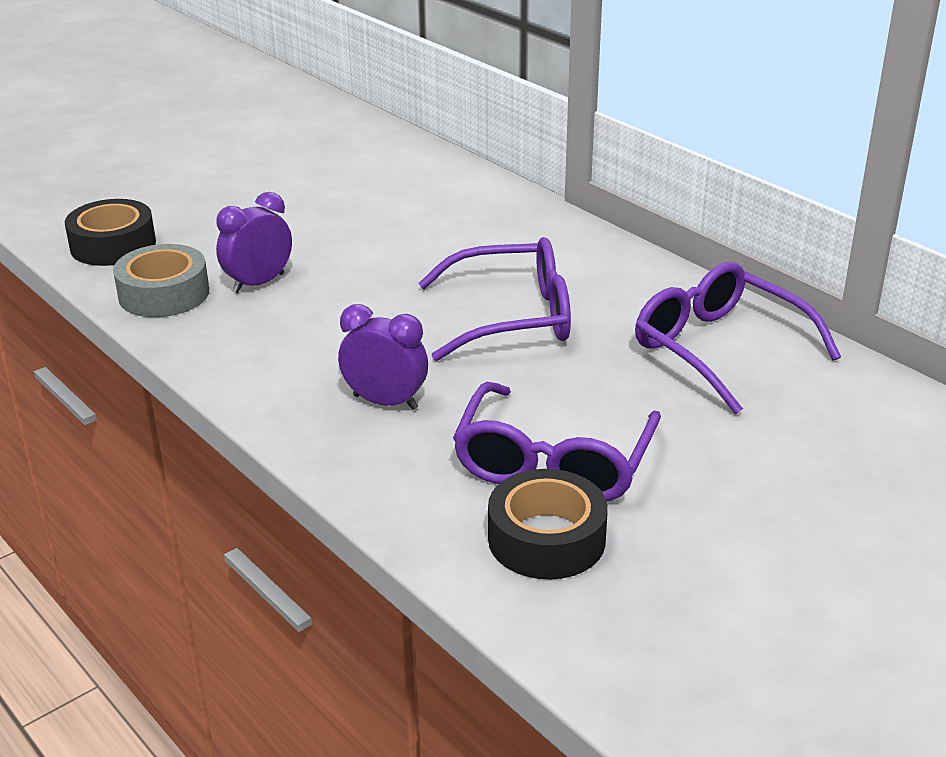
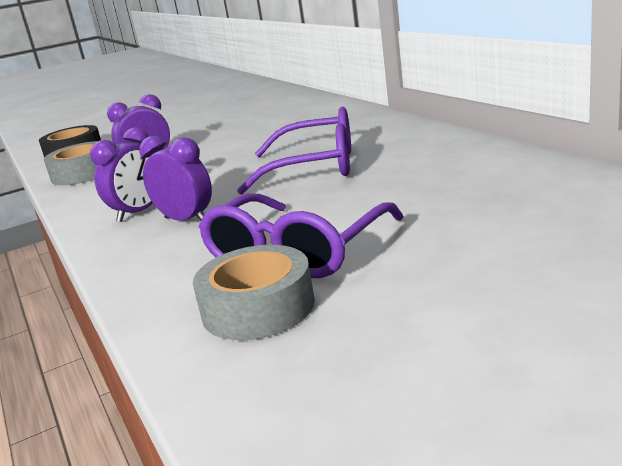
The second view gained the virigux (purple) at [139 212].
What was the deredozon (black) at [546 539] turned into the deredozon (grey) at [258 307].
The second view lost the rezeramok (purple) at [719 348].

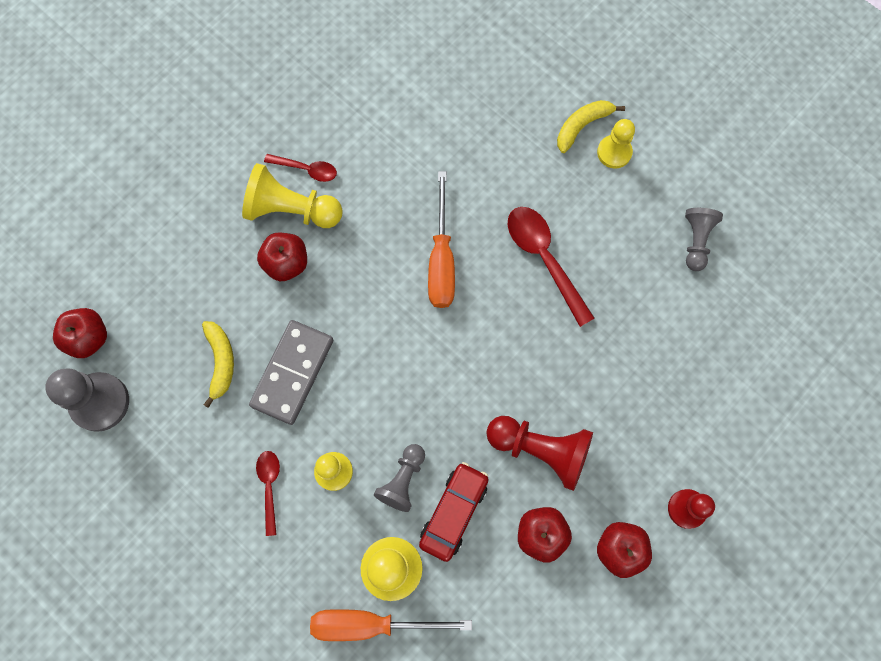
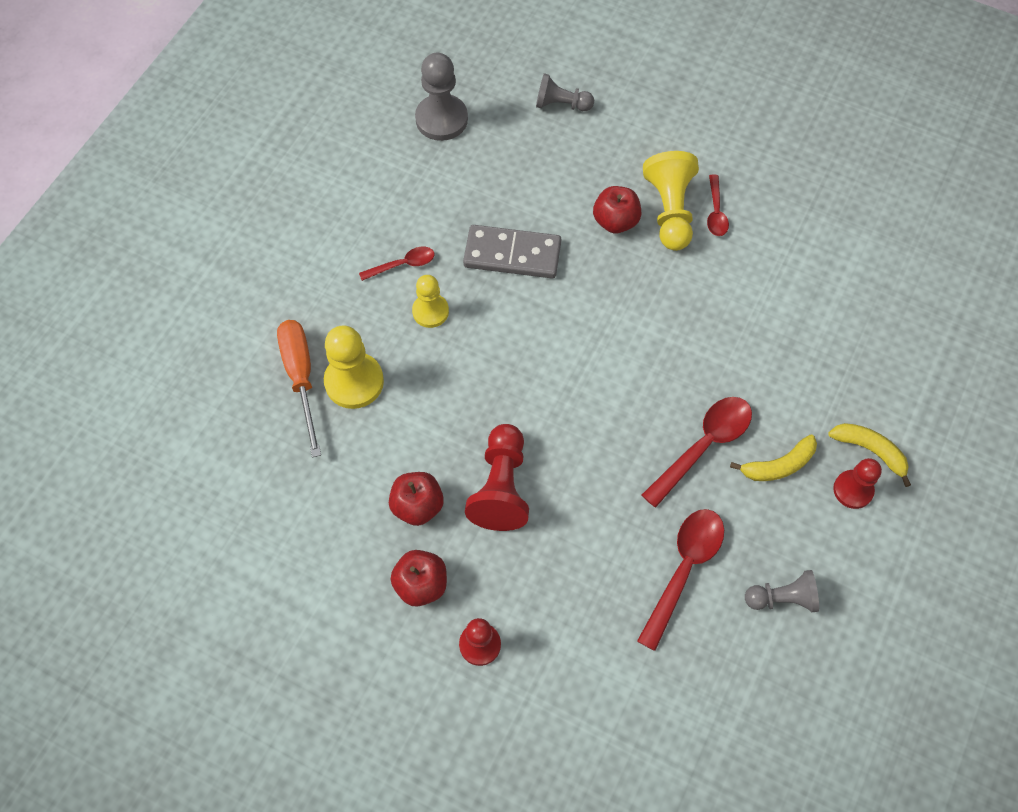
The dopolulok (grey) ended up elsewhere, having gone from [403 480] to [561 104].
The second view gained the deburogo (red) at [683 570].
The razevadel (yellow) ended up elsewhere, having gone from [221 362] to [778 465].
What was the dopolulok (yellow) at [614 152] turned into the dopolulok (red) at [853 490].
The second view lost the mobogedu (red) at [88 338].
The second view lost the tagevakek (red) at [454 512].
The second view lost the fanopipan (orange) at [441 259].

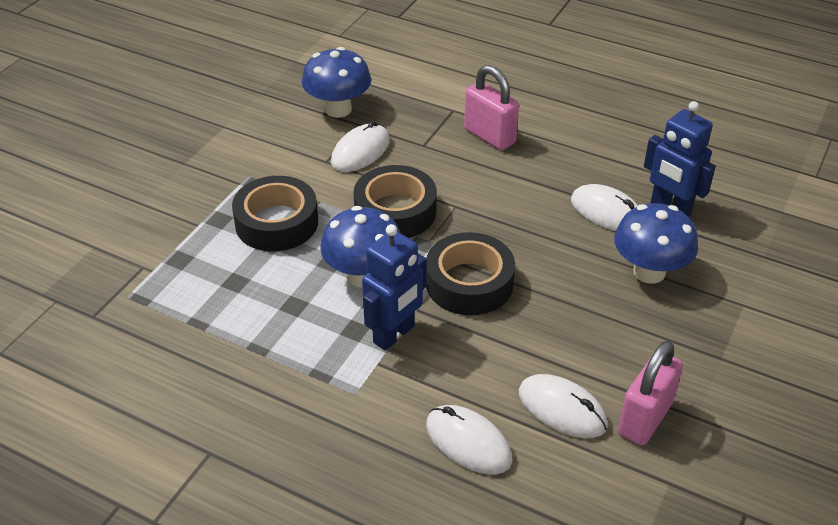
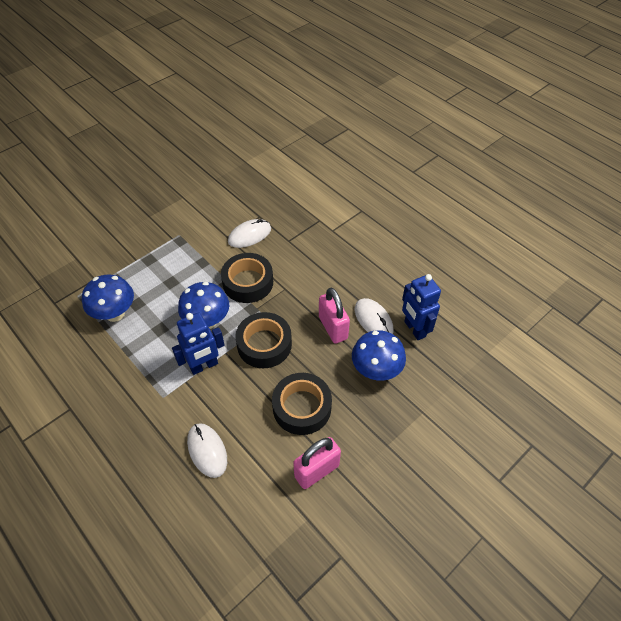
The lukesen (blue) ended up elsewhere, having gone from [338 109] to [115 313].
The deredozon (black) ended up elsewhere, having gone from [277 222] to [302 407].
The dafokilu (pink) ended up elsewhere, having gone from [489 136] to [333 328].
The second view lost the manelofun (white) at [562 409].

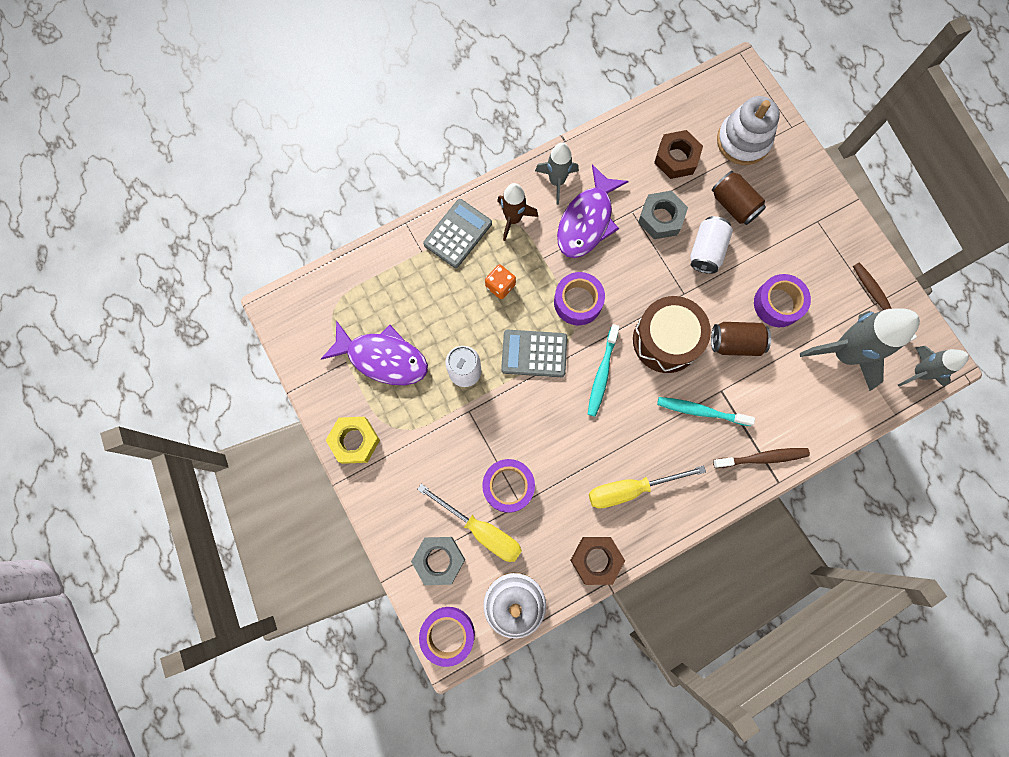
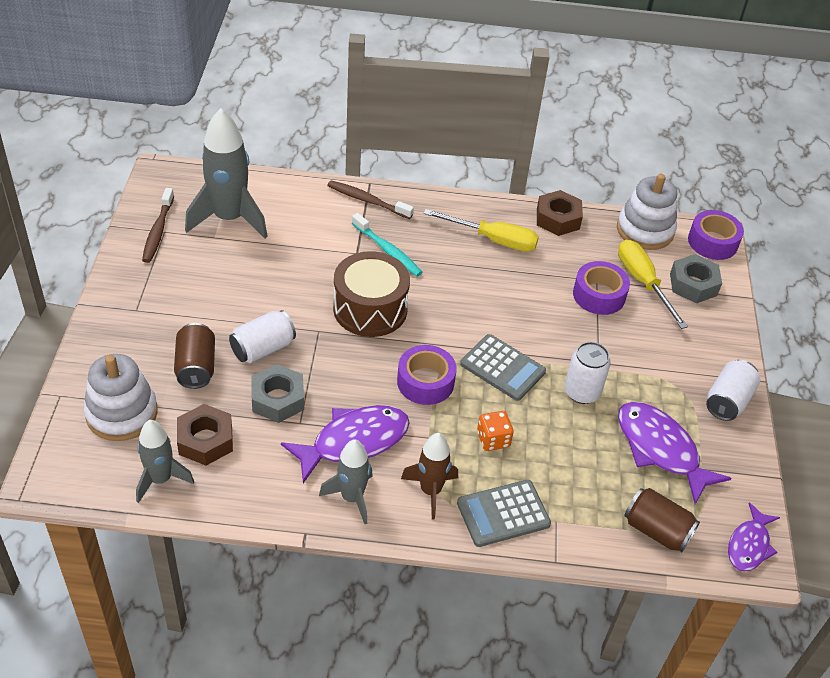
The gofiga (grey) ended up elsewhere, having gone from [919 372] to [160 479].
The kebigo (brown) ended up elsewhere, having gone from [735 343] to [656 530].
Where the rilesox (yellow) stood at [354 441], the kebigo (white) came to stand at [727 401].
The second view gained the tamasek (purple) at [749 545].
The second view lost the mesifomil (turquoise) at [602 373].
The second view lost the deredozon (purple) at [778 304].

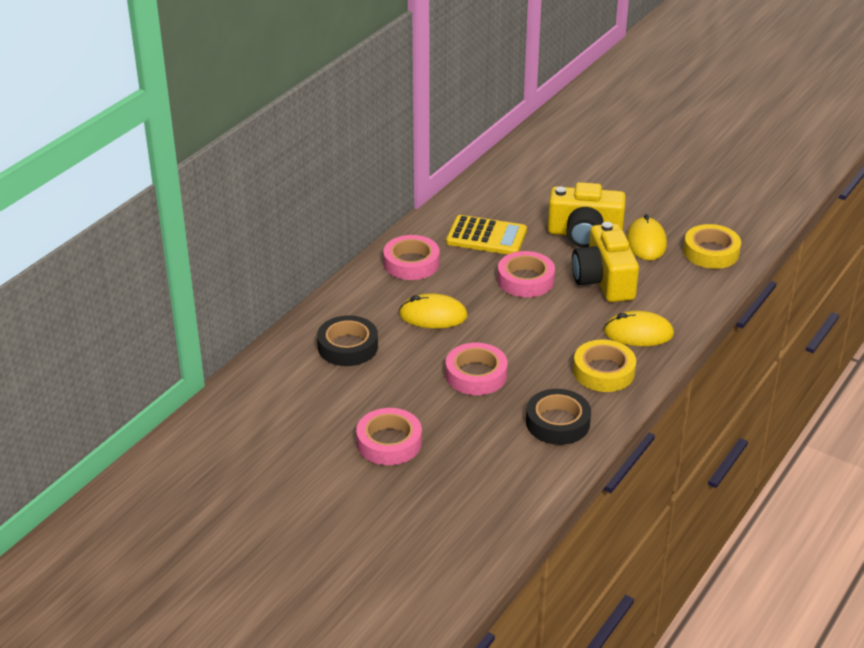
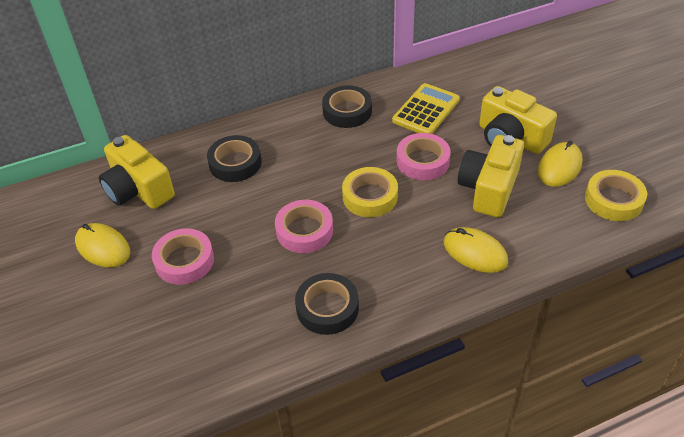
The manelofun (yellow) ended up elsewhere, having gone from [433 315] to [103 247].
The second view gained the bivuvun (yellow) at [138 189].
What was the deredozon (pink) at [411 263] turned into the deredozon (black) at [347 111].
The deredozon (yellow) ended up elsewhere, having gone from [603 371] to [370 197].
The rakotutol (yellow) at [486 236] ended up facing another way, 105 degrees counterclockwise from before.

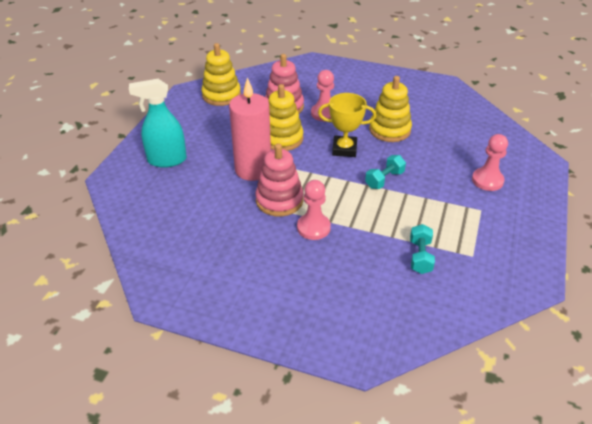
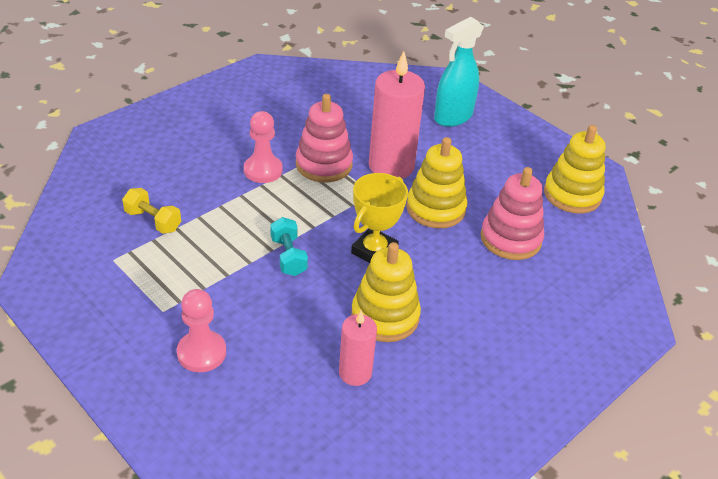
What was the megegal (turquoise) at [420 256] turned into the megegal (yellow) at [153 221].
The second view gained the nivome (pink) at [355 373].
The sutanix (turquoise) at [166 160] ended up facing another way, 150 degrees counterclockwise from before.
The second view lost the dopolulok (pink) at [324 113].

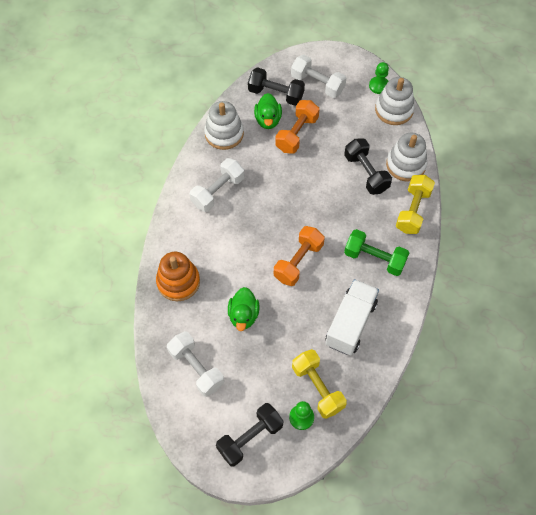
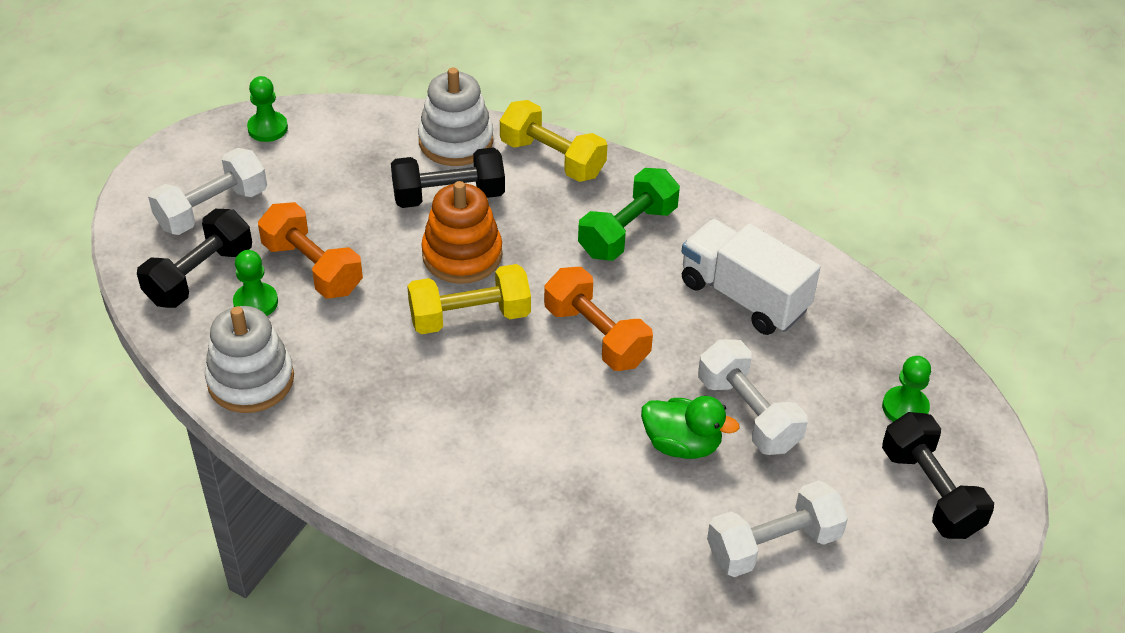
Where the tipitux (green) stood at [268 120], the dopolulok (green) came to stand at [255 302].
The megegal (yellow) ended up elsewhere, having gone from [317 388] to [470 317].
The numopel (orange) ended up elsewhere, having gone from [178 282] to [462 255].
The megegal (white) ended up elsewhere, having gone from [218 191] to [748 413].
The second view lost the numopel (white) at [394 110].

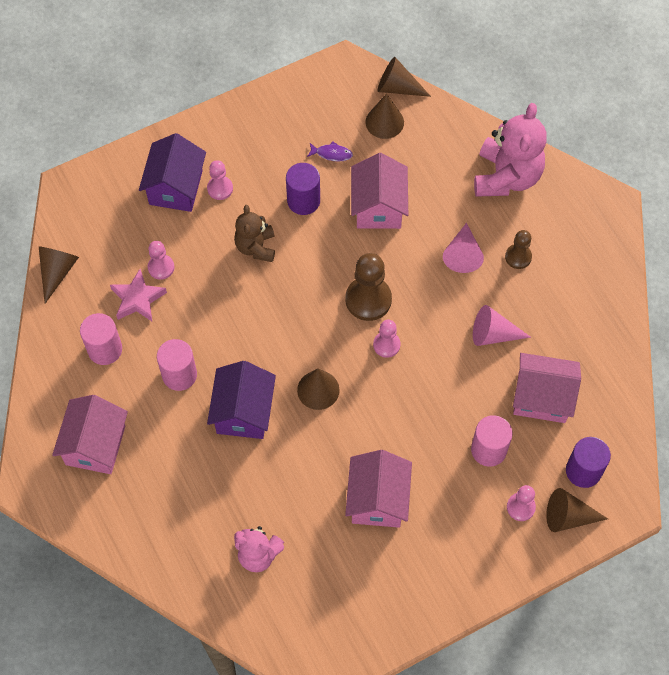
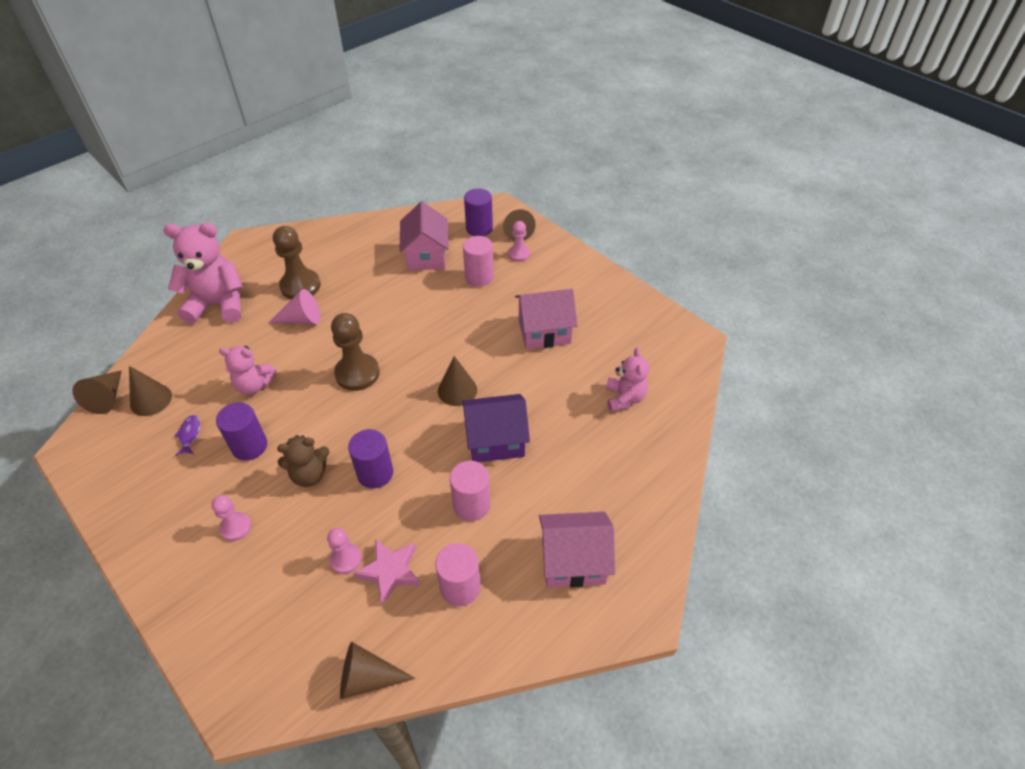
Where the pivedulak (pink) stood at [378 207], the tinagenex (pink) came to stand at [254 385].
The size of the dopolulok (brown) at [518 257] changed by a factor of 1.73.
The second view gained the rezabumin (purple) at [375 473].
The second view lost the pivedulak (purple) at [175 187].
The second view lost the dopolulok (pink) at [386 345].
The second view lost the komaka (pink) at [493 334].

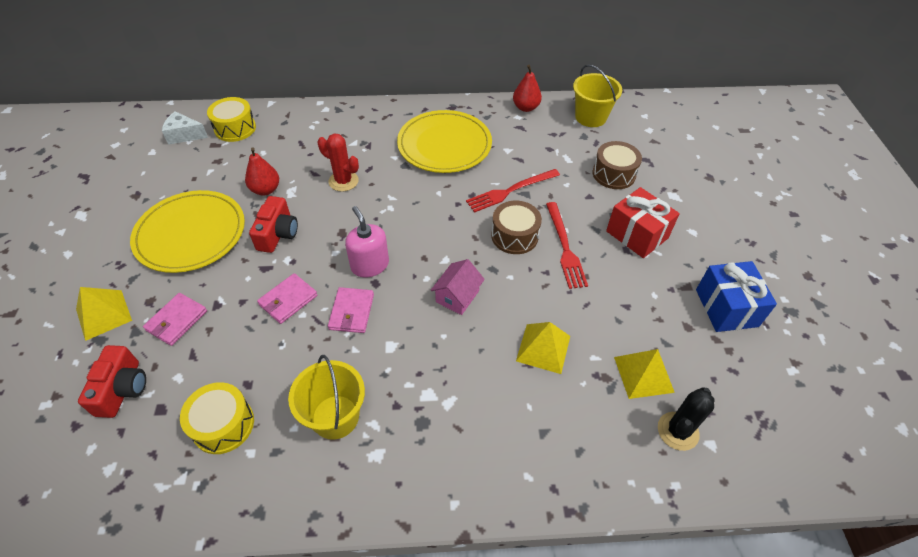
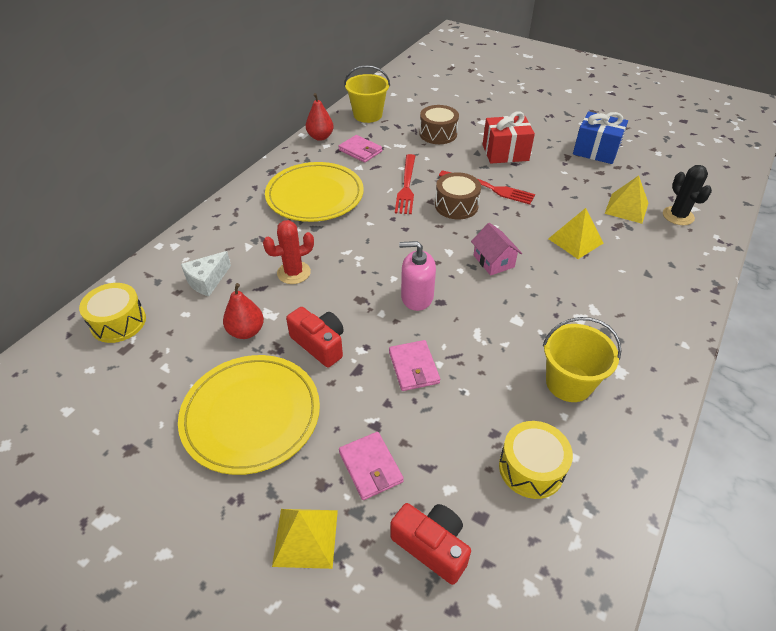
The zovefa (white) ended up elsewhere, having gone from [184 135] to [207 281].
The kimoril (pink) ended up elsewhere, having gone from [351 312] to [360 151].

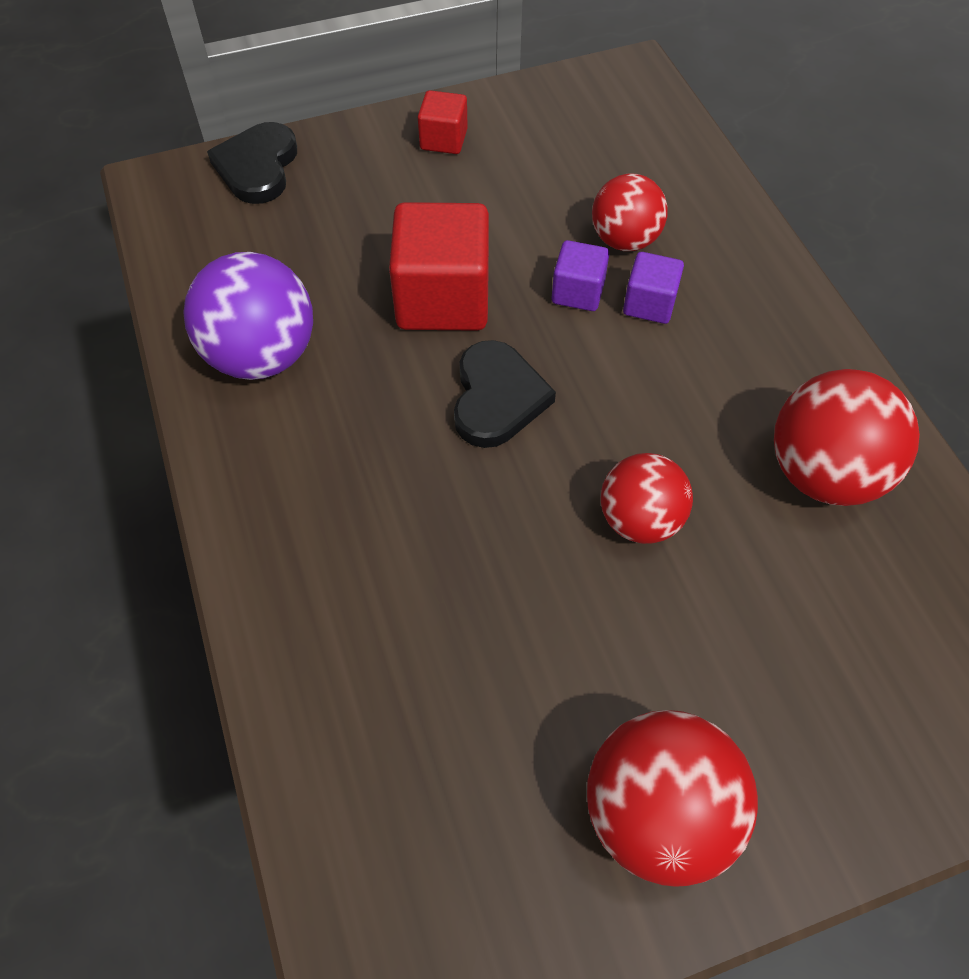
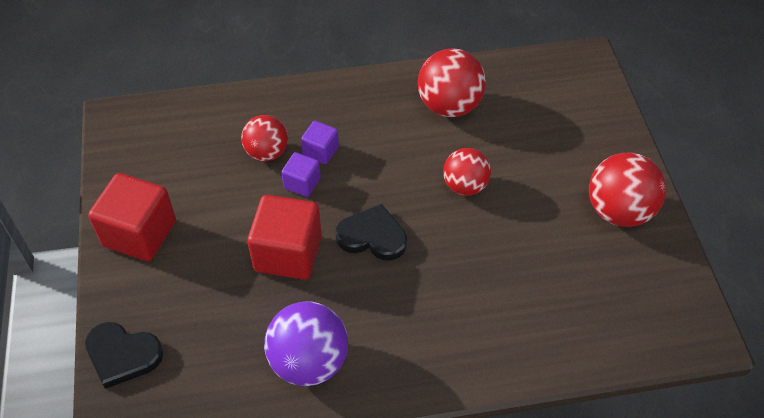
The size of the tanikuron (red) at [443 140] changed by a factor of 1.91.

